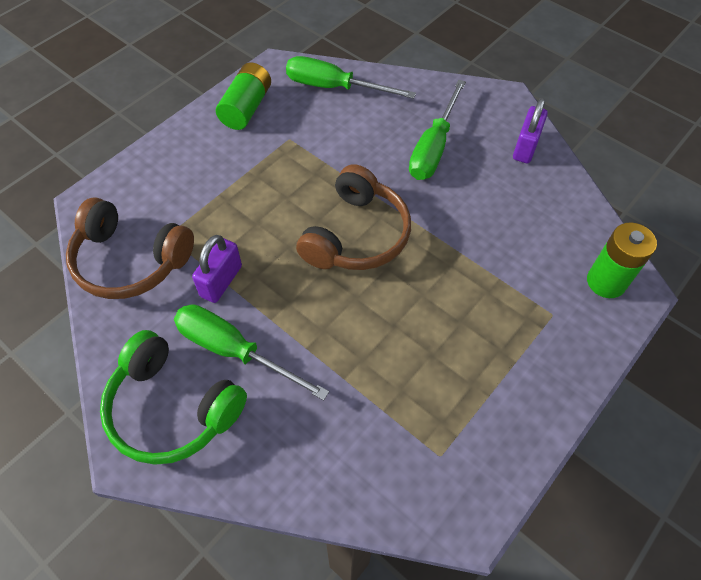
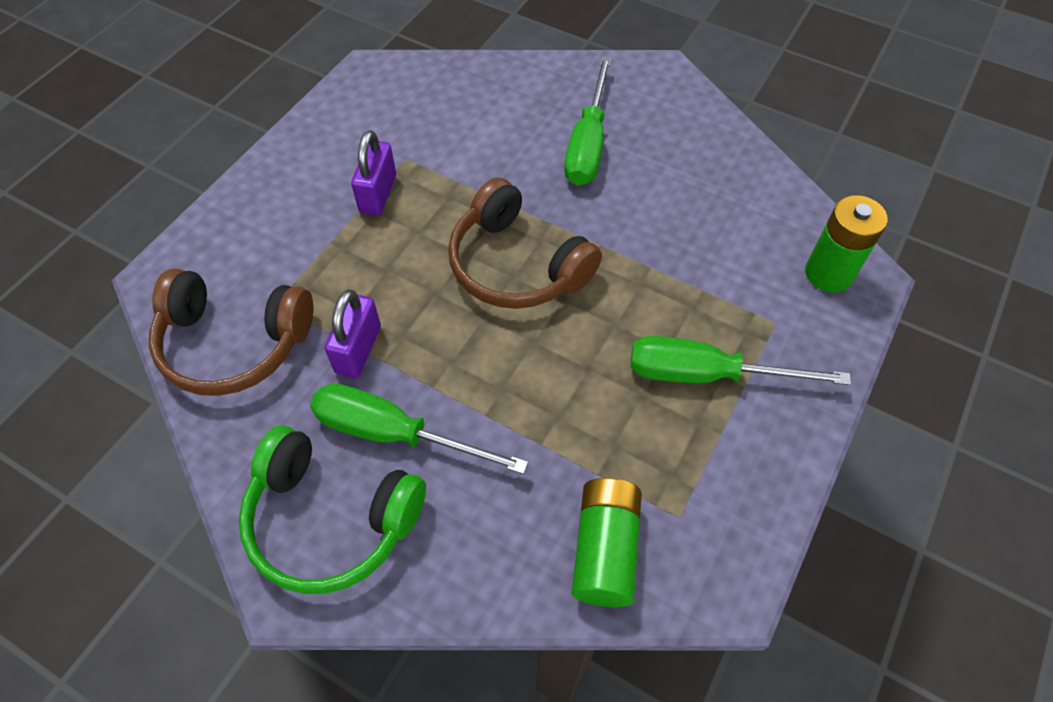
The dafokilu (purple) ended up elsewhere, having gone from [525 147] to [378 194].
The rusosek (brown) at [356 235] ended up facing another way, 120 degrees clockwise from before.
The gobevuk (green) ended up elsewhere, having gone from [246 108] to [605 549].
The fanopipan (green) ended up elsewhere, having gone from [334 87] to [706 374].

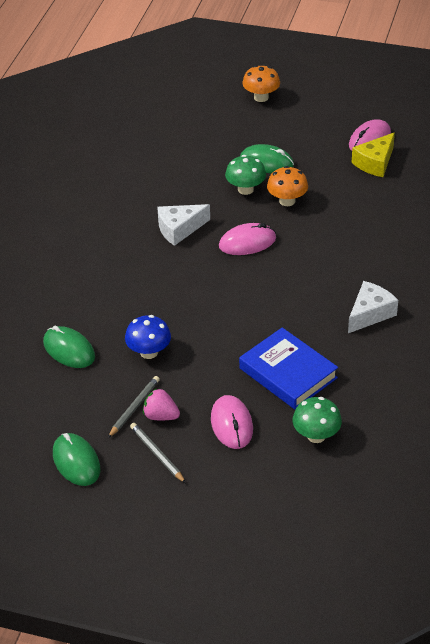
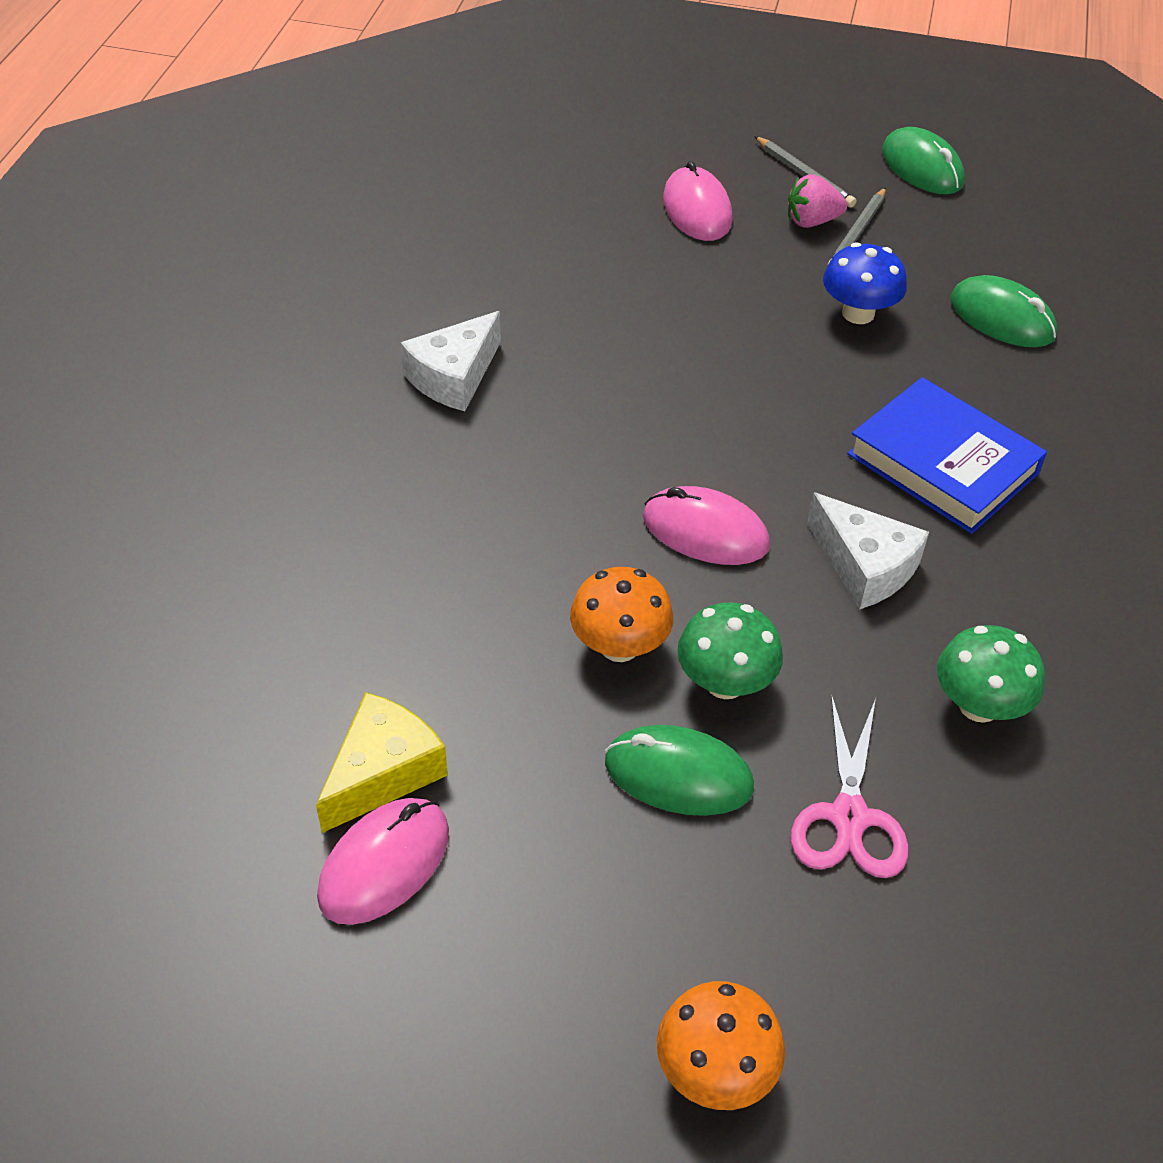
The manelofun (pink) at [247 242] ended up facing another way, 45 degrees clockwise from before.
The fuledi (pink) at [161 416] ended up facing another way, 150 degrees clockwise from before.
The second view gained the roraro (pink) at [849 817].
The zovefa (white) at [179 229] ended up facing another way, 75 degrees clockwise from before.
The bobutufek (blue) ended up elsewhere, having gone from [288 373] to [943 463].
The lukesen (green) ended up elsewhere, having gone from [316 435] to [978 705].

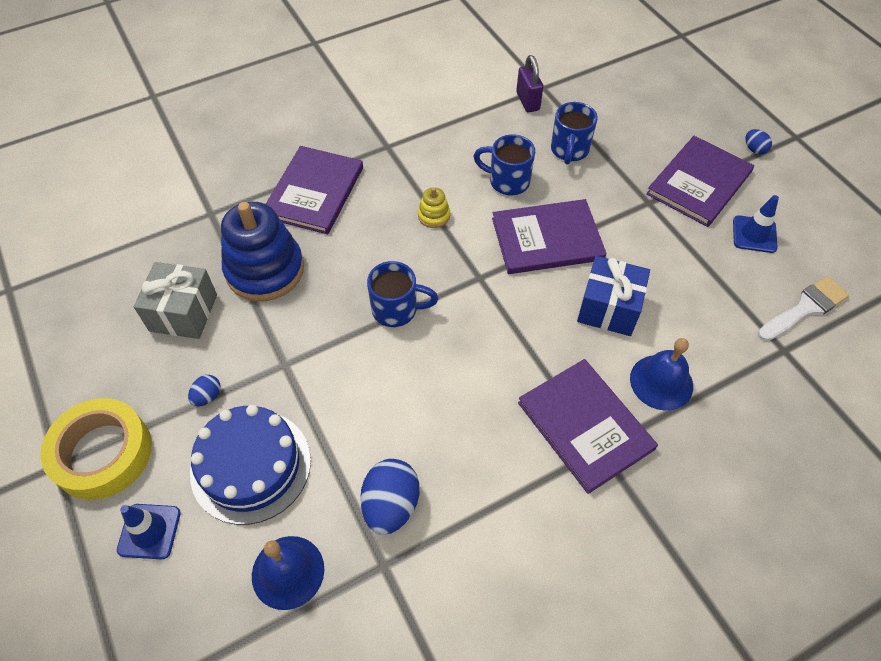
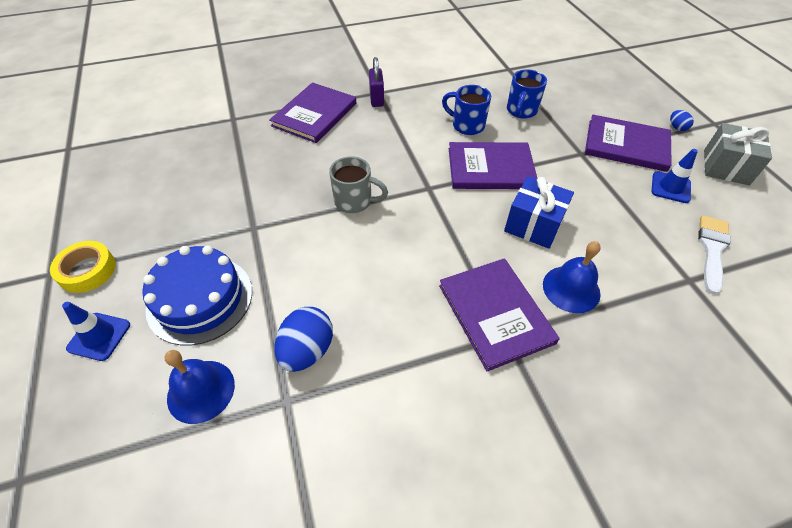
The size of the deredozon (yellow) at [103 453] changed by a factor of 0.66.
What was the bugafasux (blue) at [396 310] turned into the bugafasux (grey) at [354 201].
The dafokilu (purple) ended up elsewhere, having gone from [527 101] to [376 99].
The bobutufek (purple) at [699 183] ended up facing another way, 60 degrees clockwise from before.
The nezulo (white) at [805 308] ended up facing another way, 45 degrees counterclockwise from before.
The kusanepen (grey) ended up elsewhere, having gone from [183 313] to [726 167].
The second view lost the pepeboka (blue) at [207 396].
The second view lost the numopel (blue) at [265 270].
The second view lost the numopel (yellow) at [434 216].

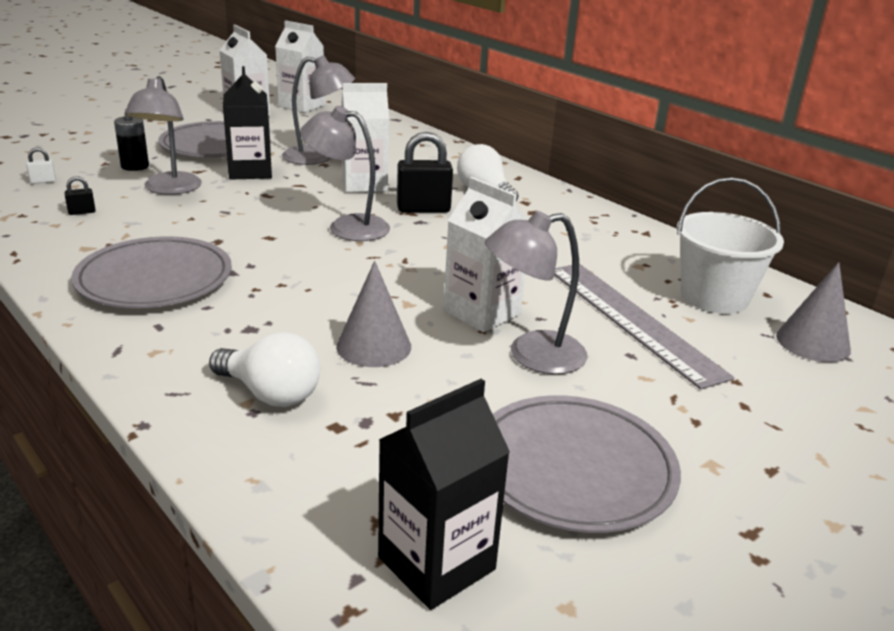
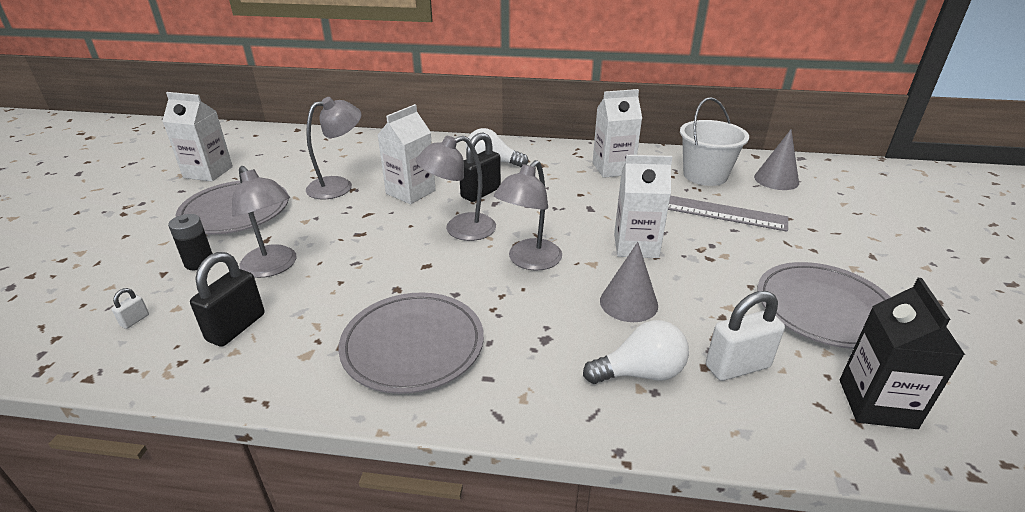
The size of the dafokilu (black) at [82 212] changed by a factor of 2.21.
The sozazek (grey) ended up elsewhere, having gone from [532 355] to [529 261].
The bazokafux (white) ended up elsewhere, having gone from [301 106] to [613 168].
The second view gained the dafokilu (white) at [737 366].
The second view lost the bazokafux (black) at [250 171].

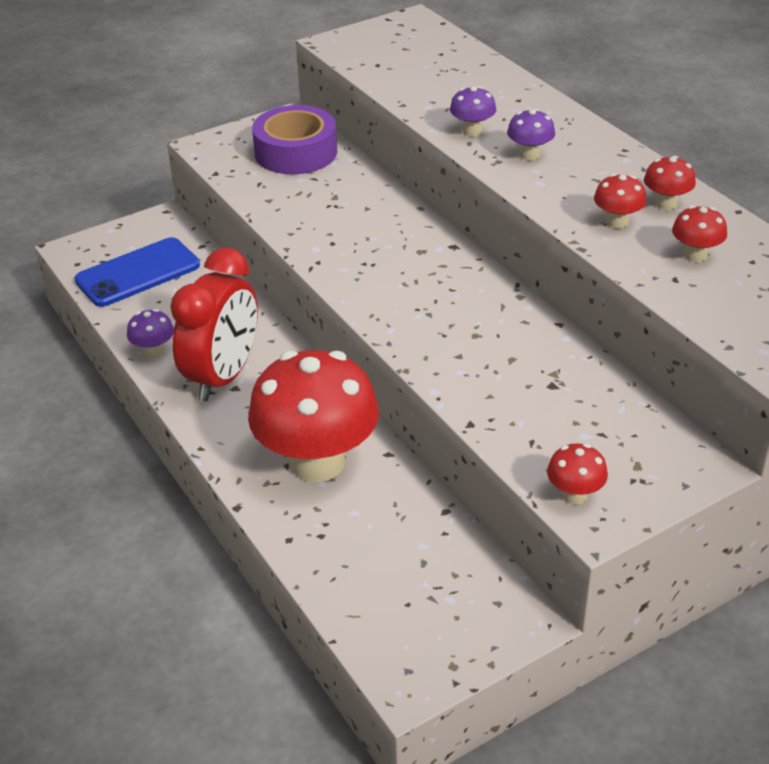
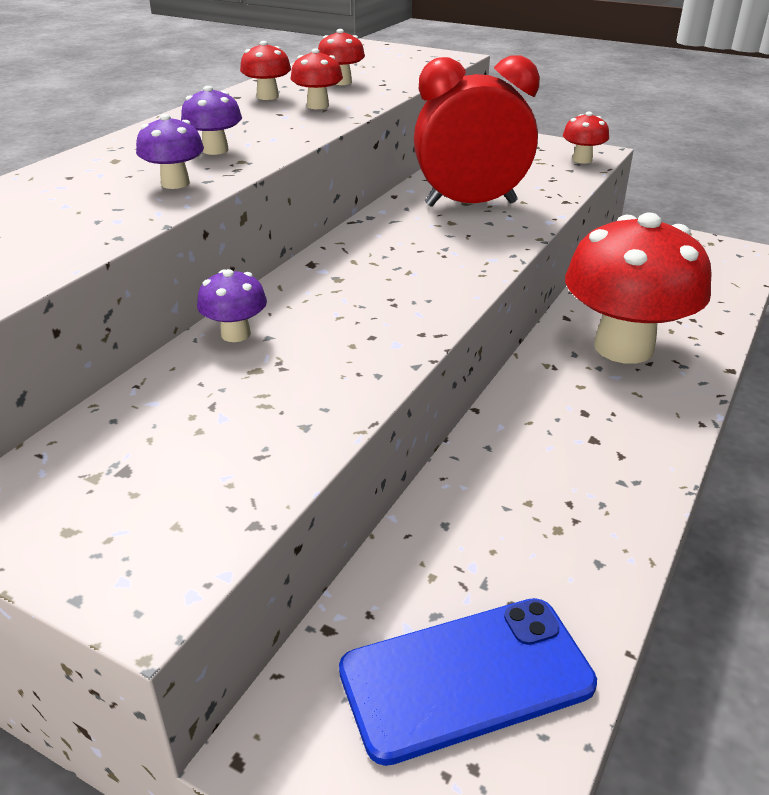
The lukesen (purple) ended up elsewhere, having gone from [154 351] to [236 334].
The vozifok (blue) at [137 273] ended up facing another way, 45 degrees counterclockwise from before.
The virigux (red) ended up elsewhere, having gone from [223 377] to [471 204].
The second view lost the deredozon (purple) at [296 152].

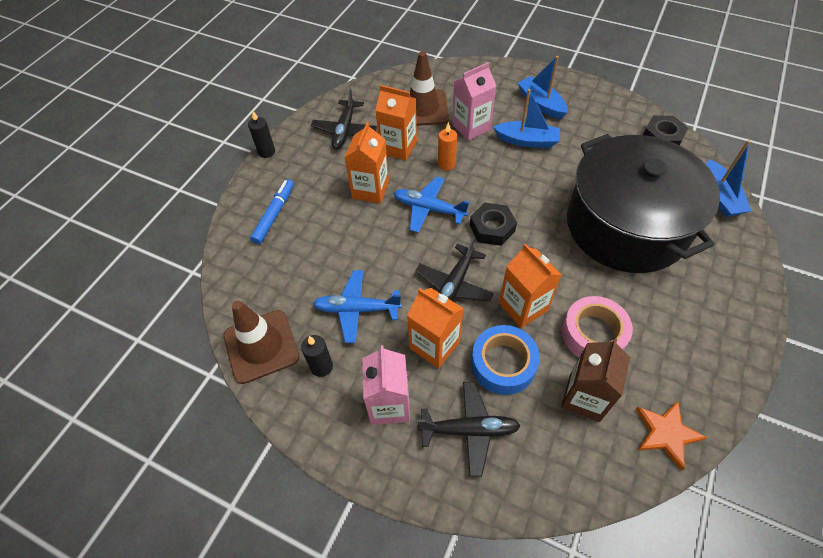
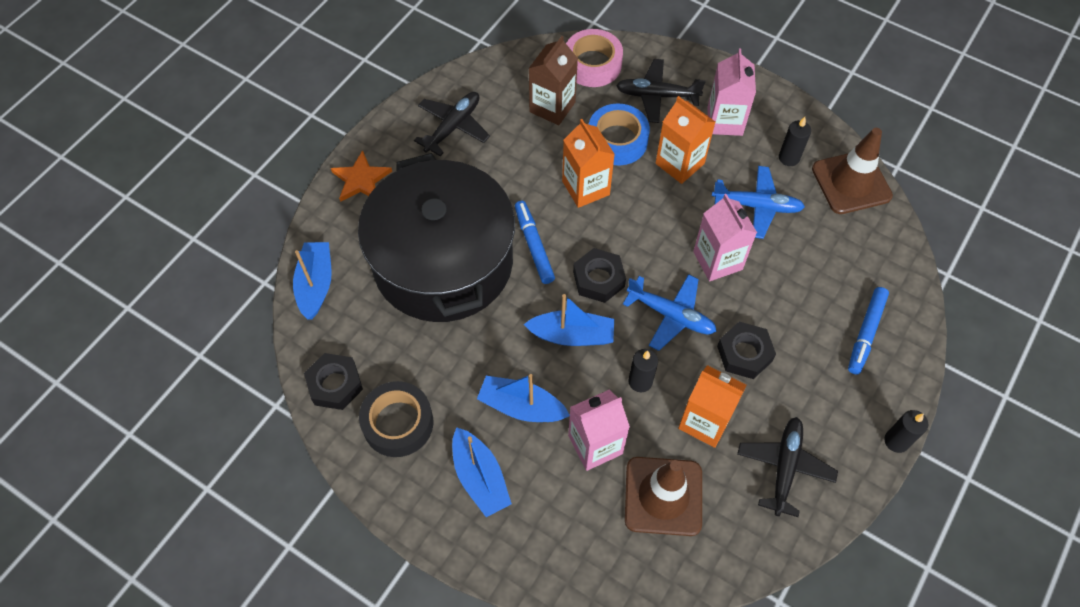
The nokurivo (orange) ended up elsewhere, having gone from [666 433] to [361 180].
The second view gained the deredozon (black) at [398 423].
The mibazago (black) ended up elsewhere, having gone from [454 285] to [453 127].
The second view gained the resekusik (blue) at [534 245].
The second view gained the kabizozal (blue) at [572 335].
The deredozon (pink) ended up elsewhere, having gone from [593 334] to [592 64].
What was the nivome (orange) at [446 164] turned into the nivome (black) at [640 381].
The second view gained the bazokafux (pink) at [717 260].
Where the bazokafux (orange) stood at [370 190], the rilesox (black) came to stand at [744 354].

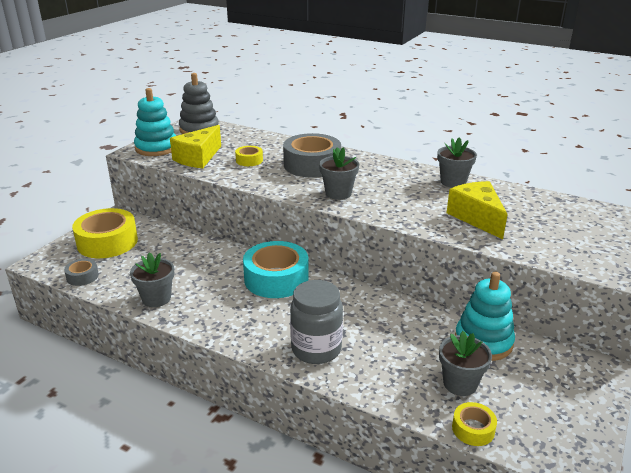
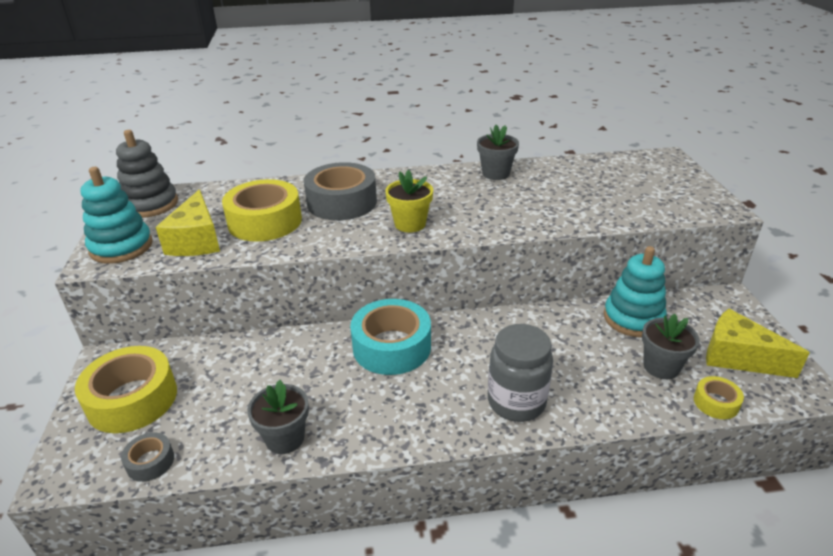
The size of the deredozon (yellow) at [249 160] changed by a factor of 2.09.
What was the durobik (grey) at [338 193] turned into the durobik (yellow) at [410 224].
The zovefa (yellow) ended up elsewhere, having gone from [477 218] to [738 357].

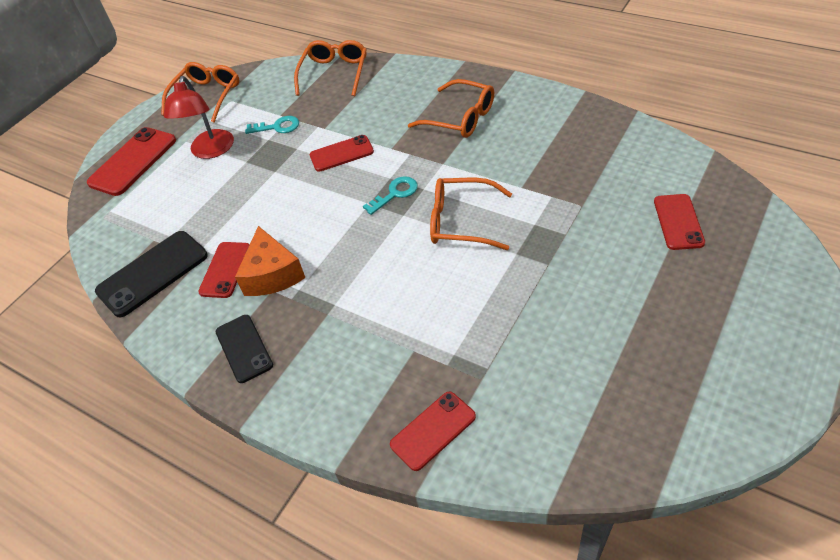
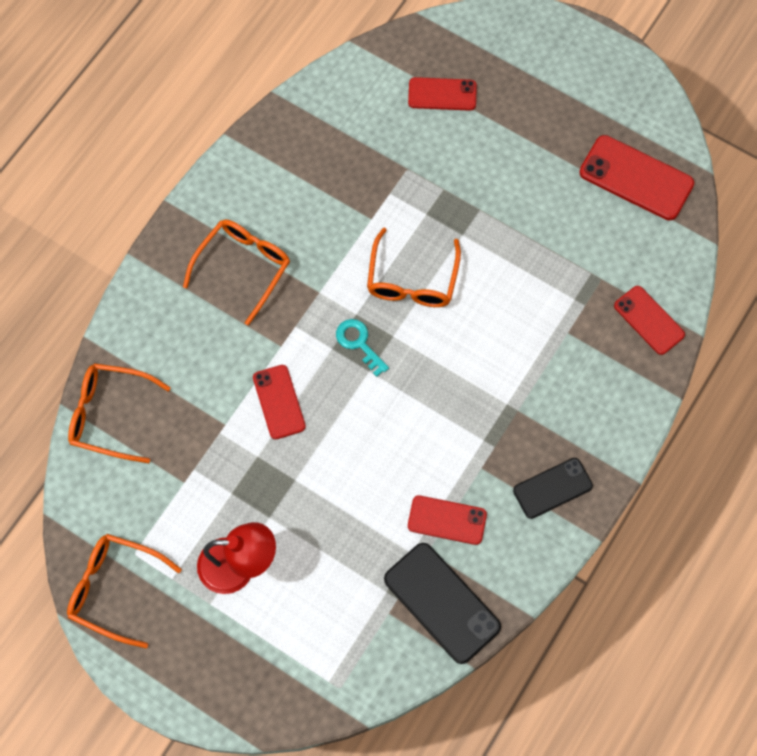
The vozifok (red) ended up elsewhere, having gone from [133 161] to [636 178].
The second view lost the zovefa (orange) at [272 274].
The second view lost the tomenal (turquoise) at [277 127].

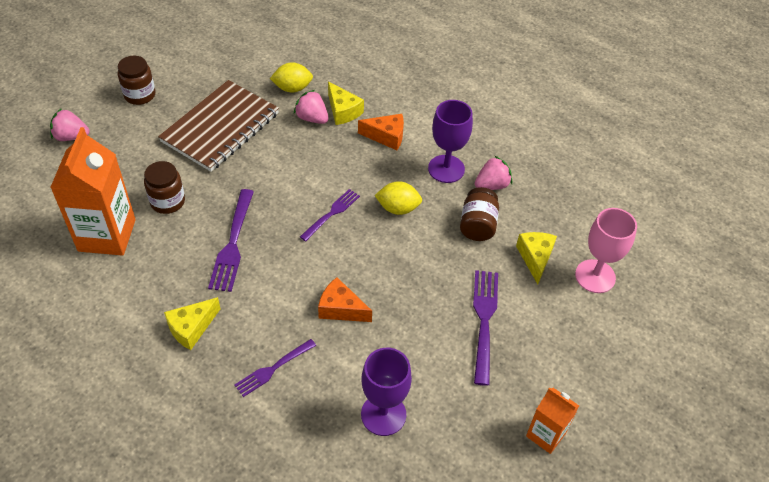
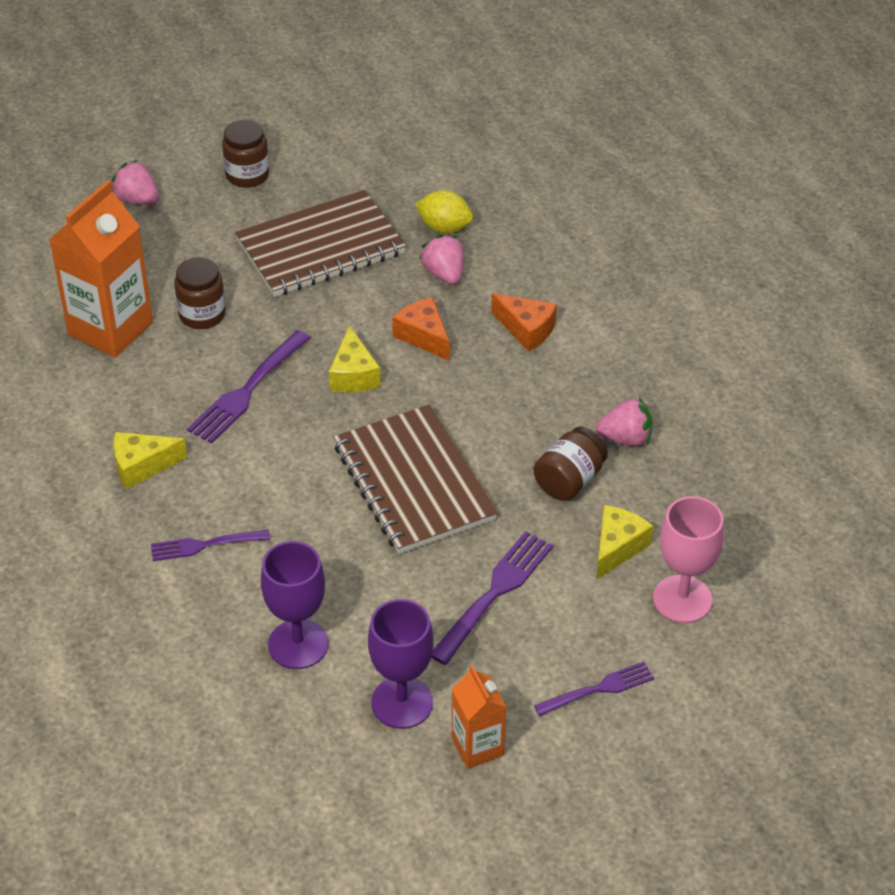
The zovefa (yellow) ended up elsewhere, having gone from [343 111] to [353 374].
The second view gained the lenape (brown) at [414 482].
The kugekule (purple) ended up elsewhere, having gone from [446 169] to [402 703].
The zovefa (orange) ended up elsewhere, having gone from [341 309] to [423 336].
The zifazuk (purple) ended up elsewhere, having gone from [331 214] to [598 689].
The second view lost the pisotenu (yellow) at [398 208].

